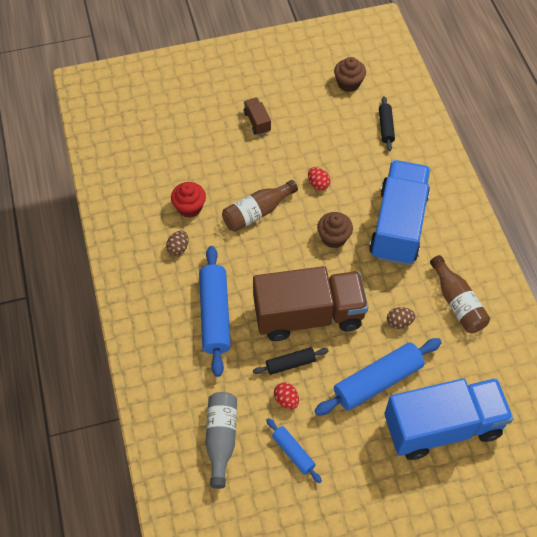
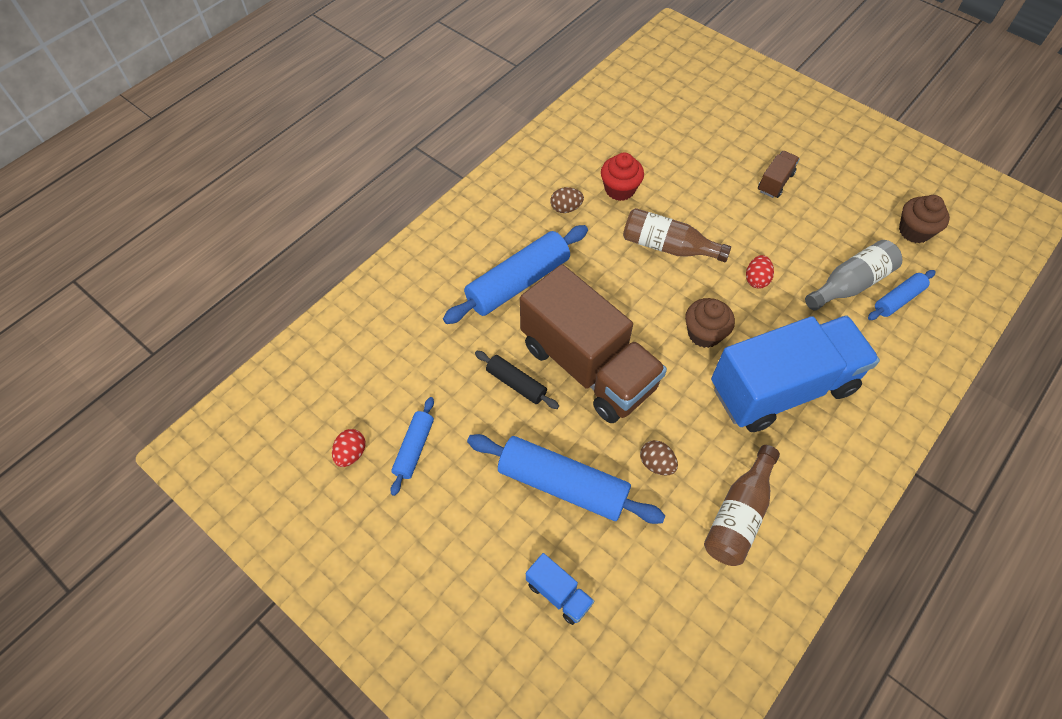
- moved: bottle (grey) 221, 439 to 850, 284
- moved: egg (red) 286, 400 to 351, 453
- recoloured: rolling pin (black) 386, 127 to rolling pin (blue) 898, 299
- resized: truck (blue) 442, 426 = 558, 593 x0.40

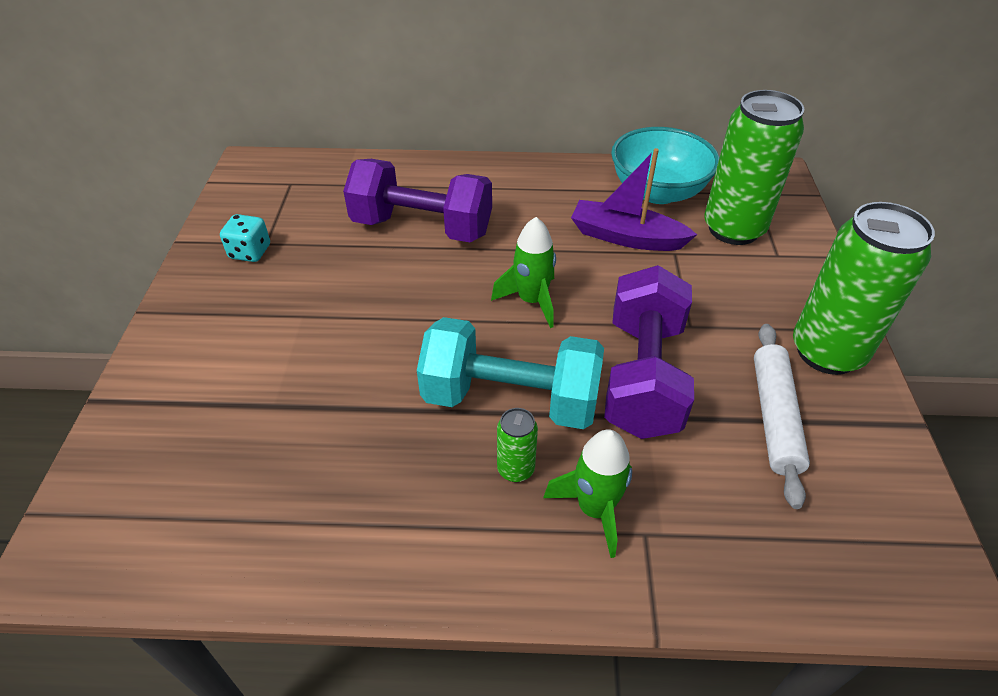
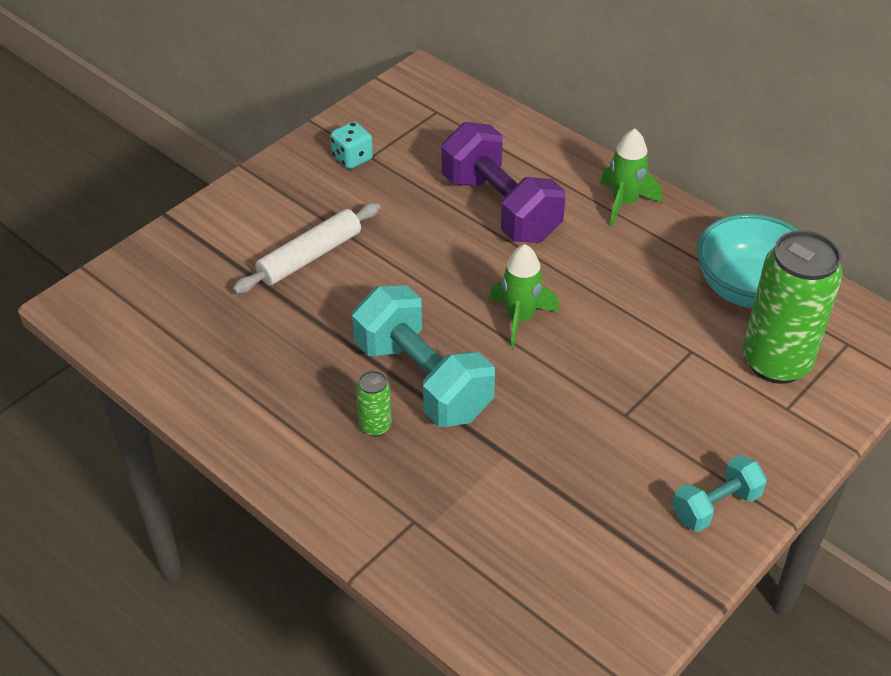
- moved: rocket (green) 594, 509 to 624, 203
- removed: boat (purple) 626, 237
- removed: dumbbell (purple) 642, 376
- moved: rolling pin (white) 774, 417 to 310, 256
- replaced: can (green) 827, 352 to dumbbell (turquoise) 716, 506

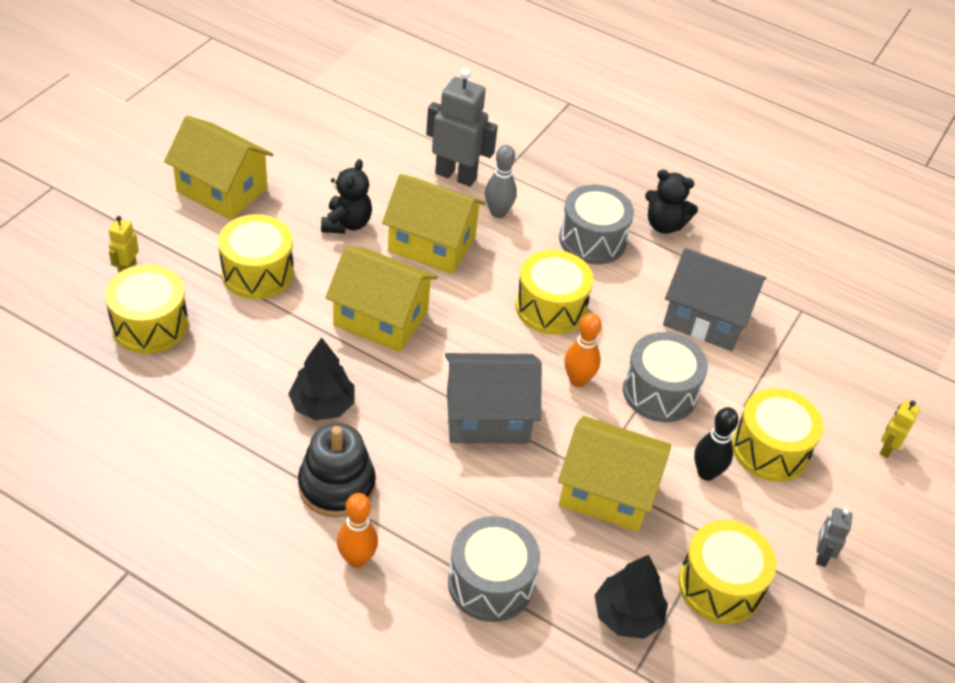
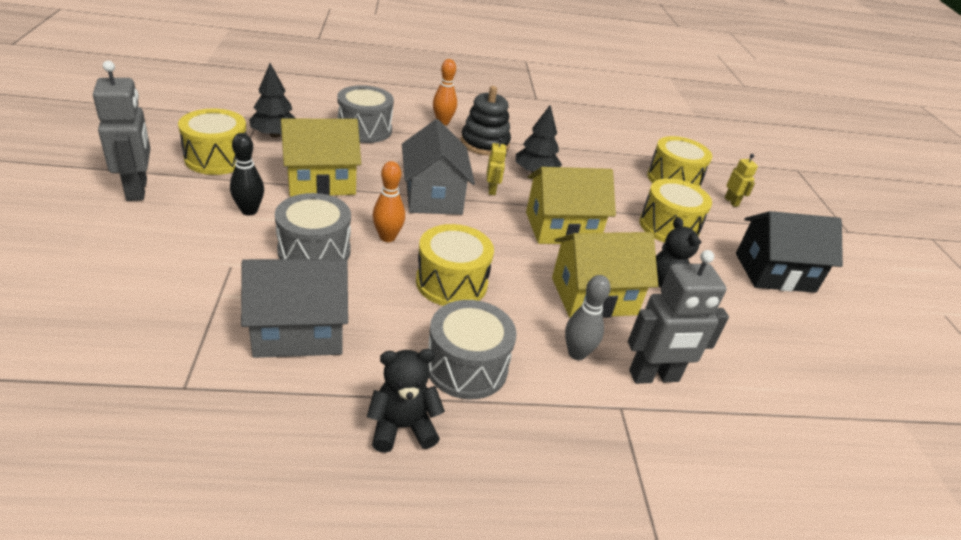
- recoloured: house (yellow) 222, 190 to house (black) 774, 272
- turned: house (grey) 487, 417 = 433, 196 60 degrees counterclockwise
- removed: drum (yellow) 770, 449
- resized: robot (grey) 821, 555 = 137, 190 x2.00
- moved: robot (yellow) 887, 448 to 492, 190

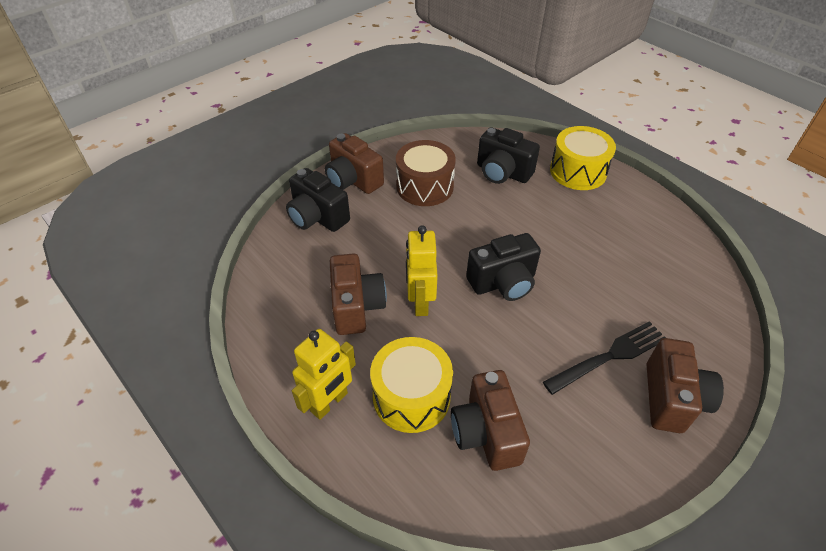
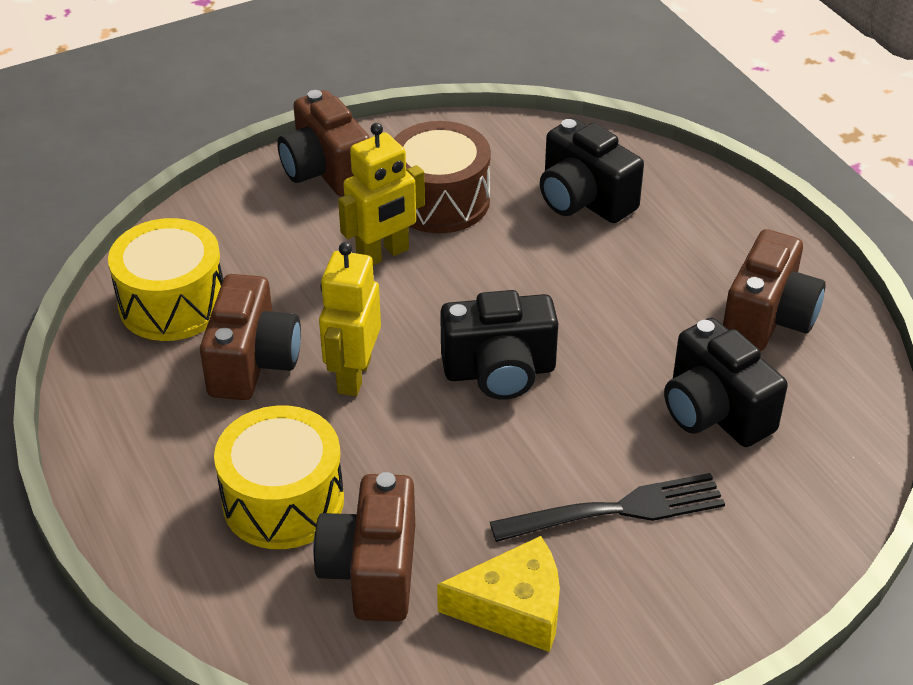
- moved: camera (black) 317, 217 to 714, 412
- moved: robot (yellow) 329, 402 to 383, 254
- moved: drum (yellow) 578, 171 to 172, 303
- moved: camera (brown) 672, 399 to 768, 318
- added: cheese (yellow) 514, 608

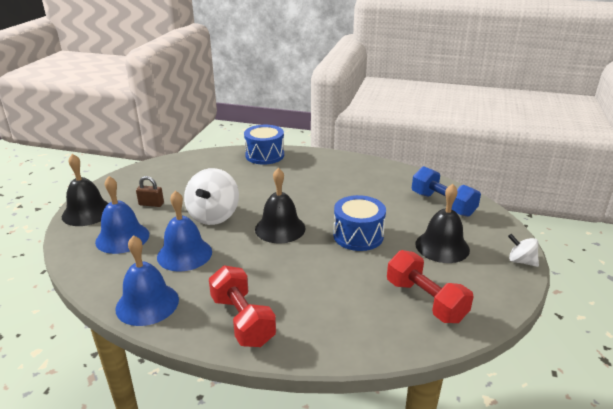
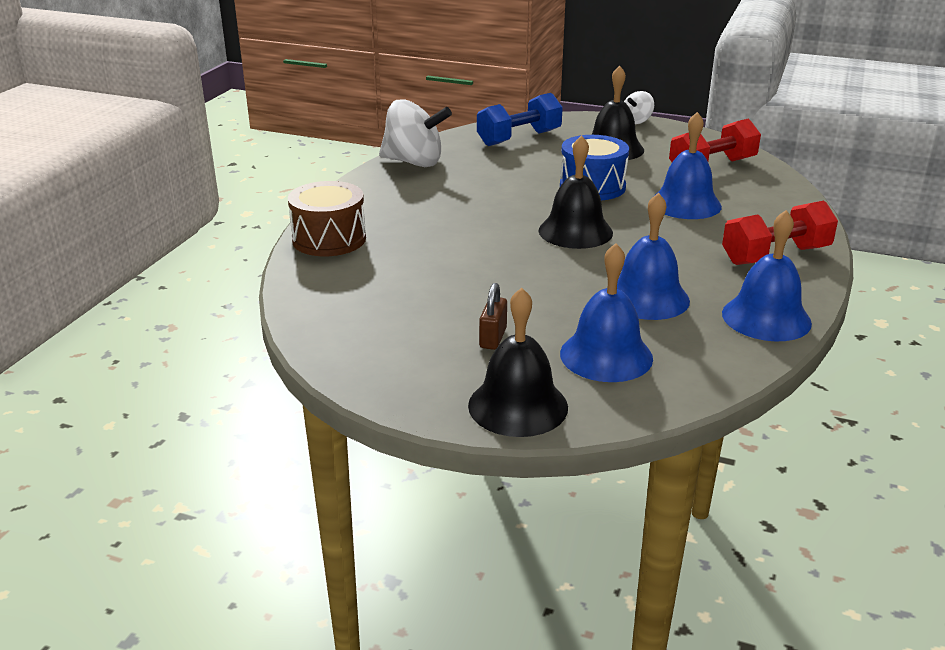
- moved: spinning top (white) 213, 216 to 414, 162
- recoloured: drum (blue) 265, 155 to drum (brown) 329, 239
- added: bell (blue) 685, 204

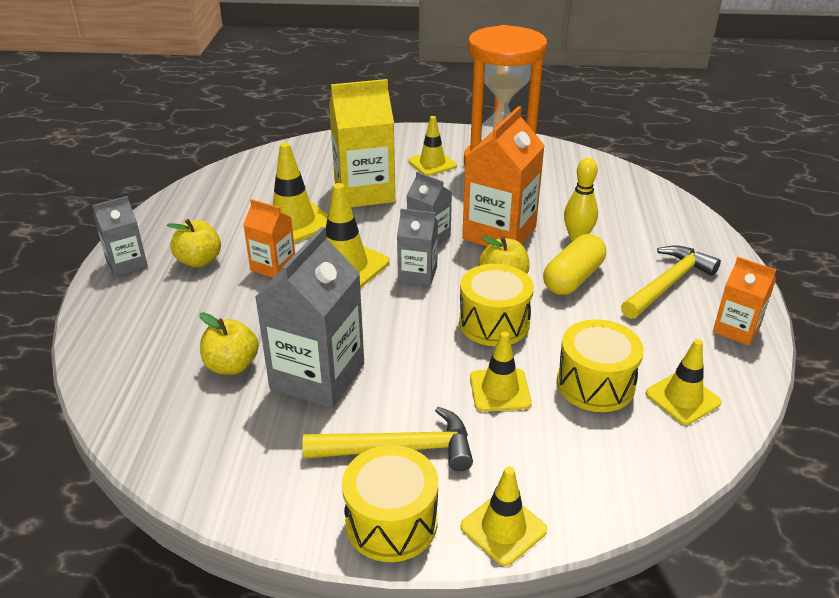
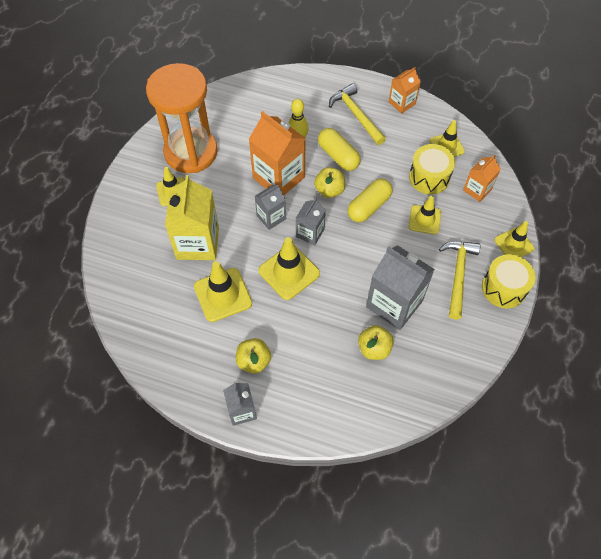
- moved: carton (orange) 273, 266 to 477, 190
- replaced: drum (yellow) 494, 323 to capsule (yellow) 369, 206

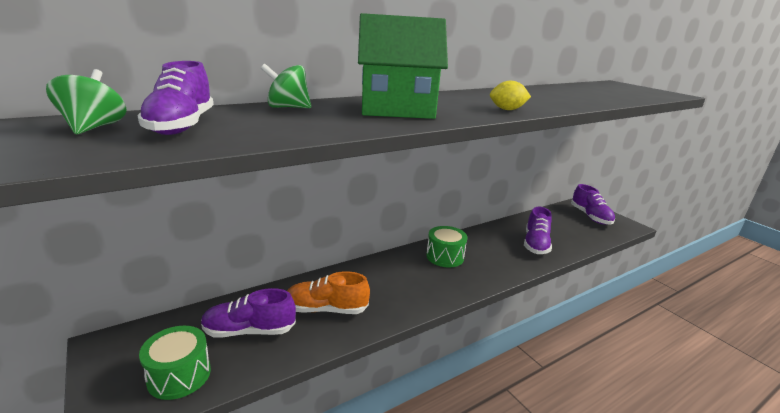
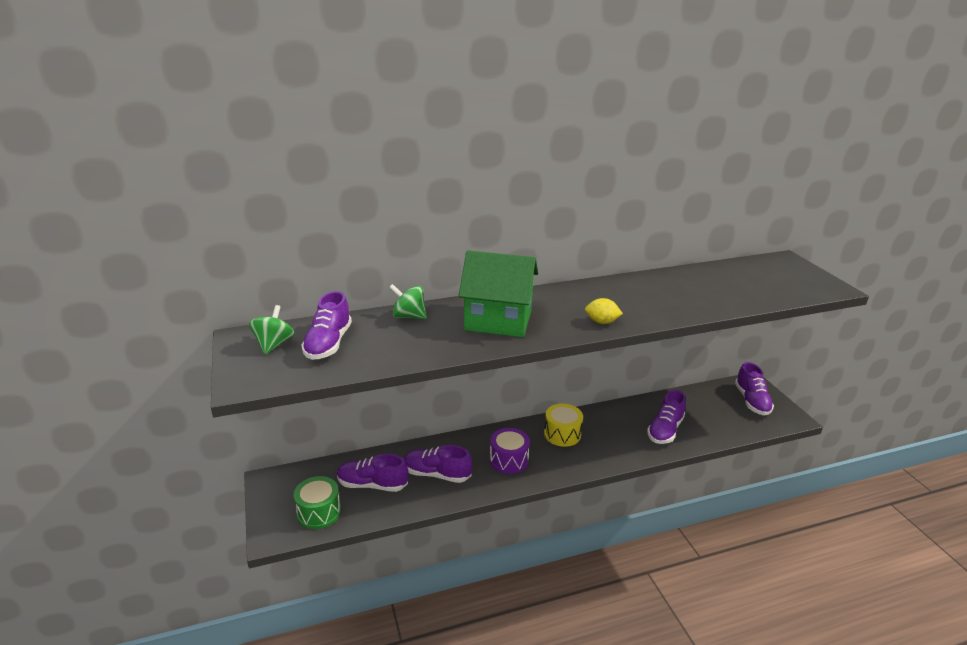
- recoloured: shoe (orange) 326, 309 to shoe (purple) 436, 474
- recoloured: drum (green) 445, 256 to drum (yellow) 562, 434
- added: drum (purple) 509, 460

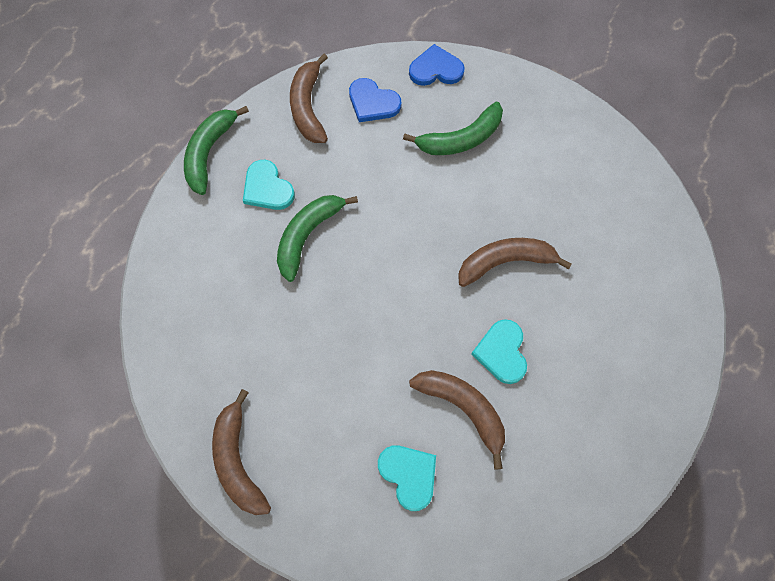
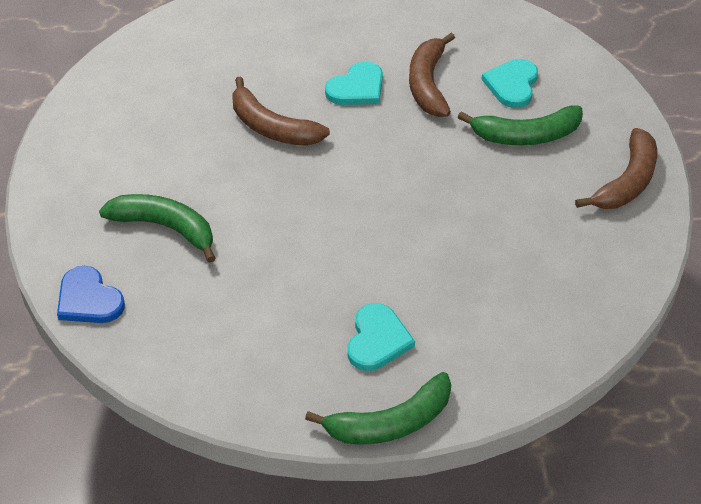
- moved: banana (green) 307, 236 to 526, 136
- removed: banana (brown) 308, 106
- removed: heart (blue) 373, 102

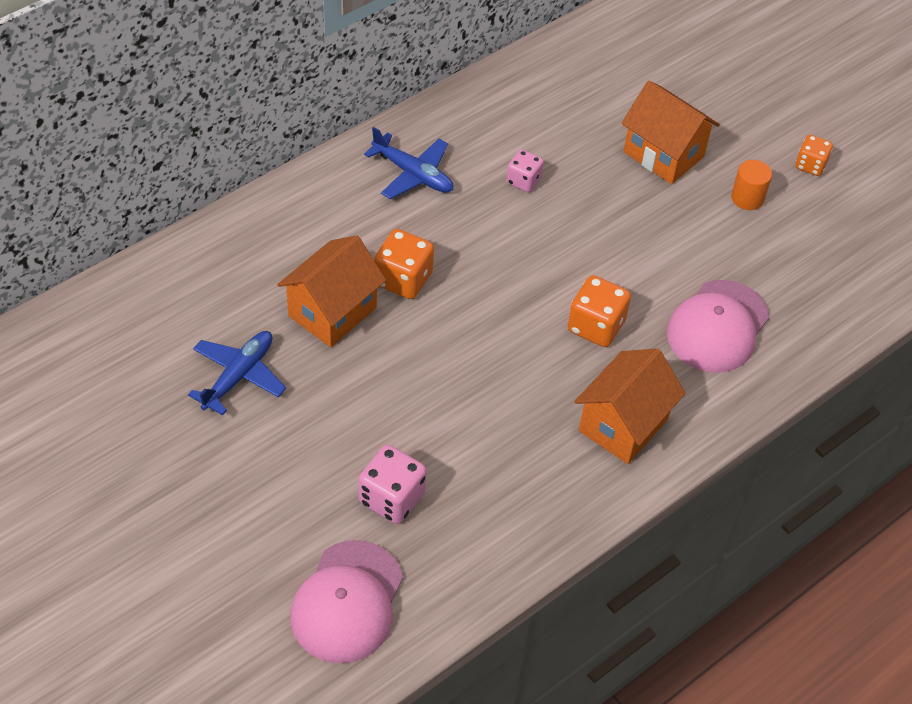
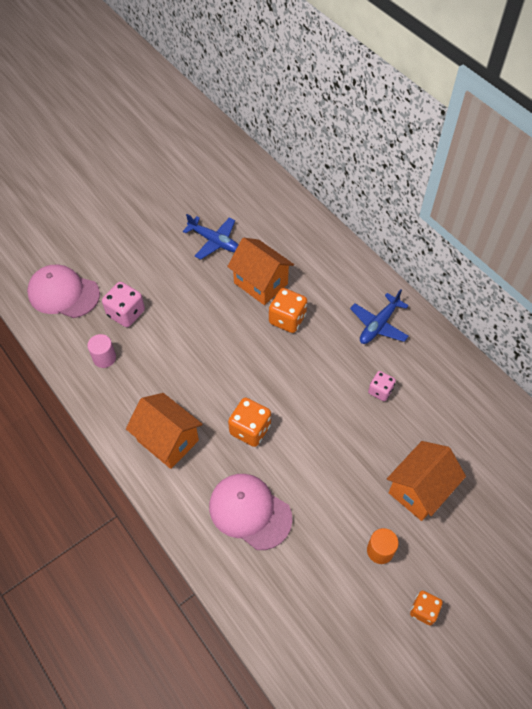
- added: cylinder (pink) 104, 358

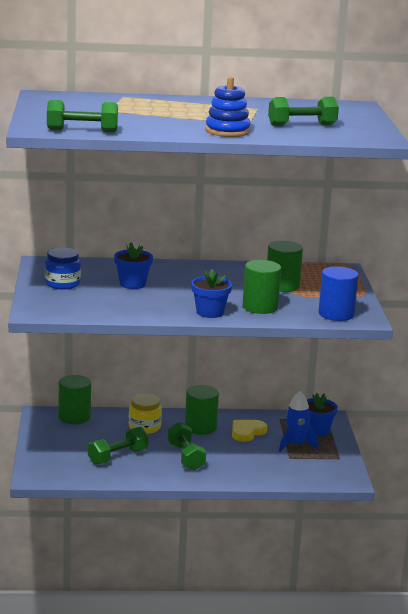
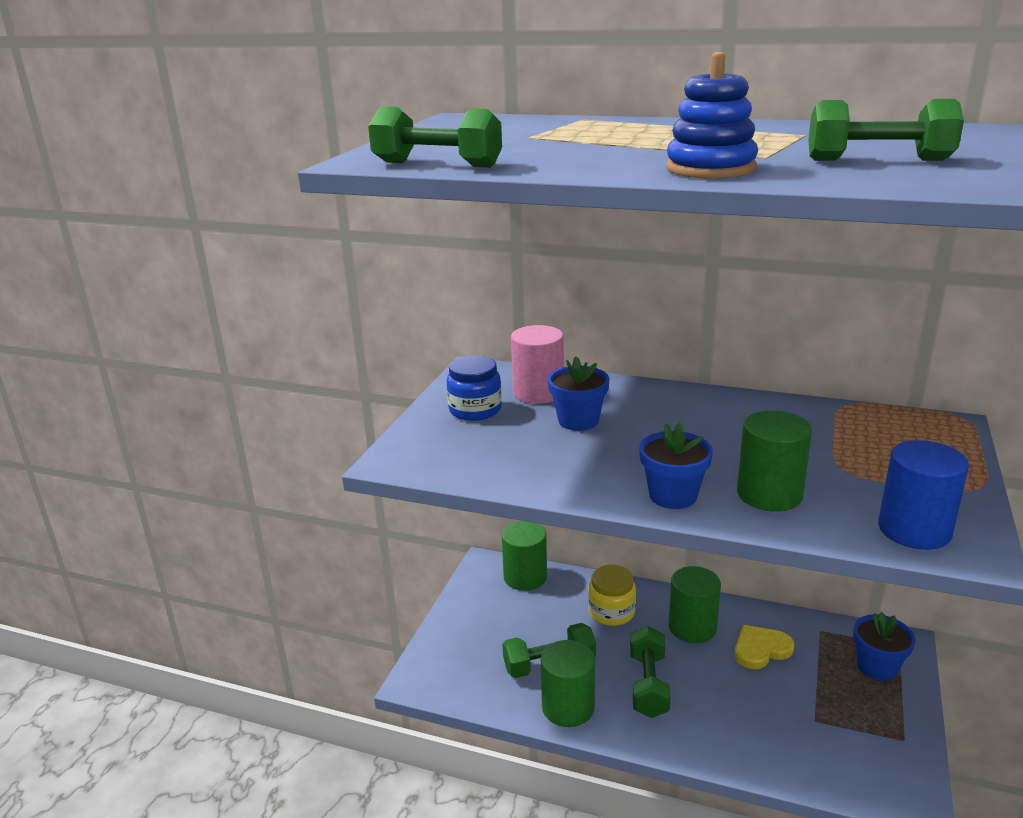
- moved: cylinder (green) 282, 286 to 568, 707
- removed: rocket (blue) 295, 444
- added: cylinder (pink) 538, 392

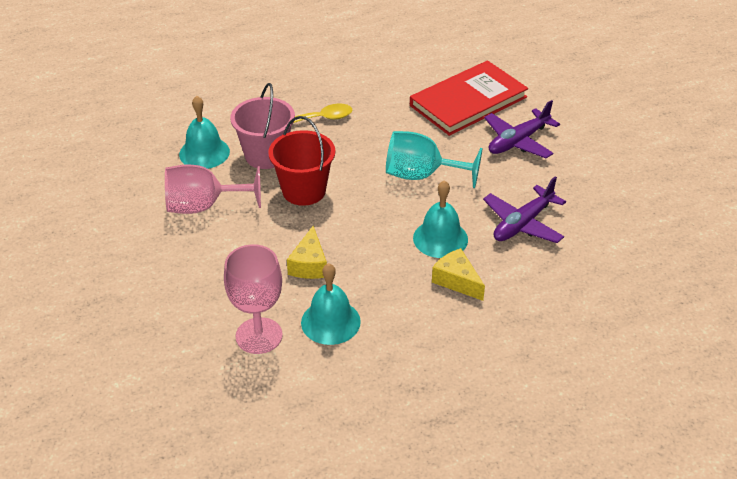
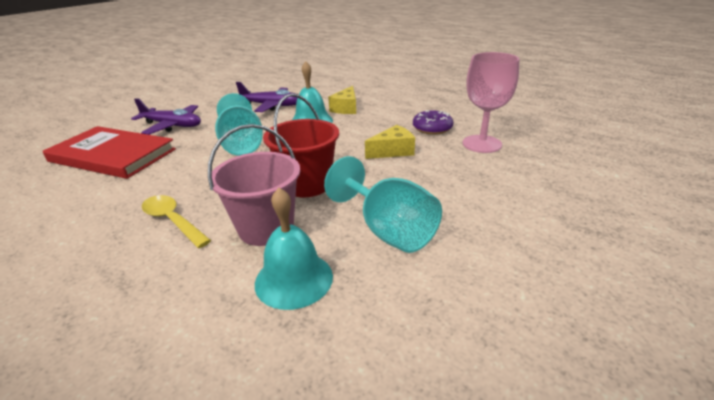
- recoloured: goblet (pink) 204, 206 to goblet (turquoise) 388, 230
- replaced: bell (turquoise) 330, 322 to donut (purple) 432, 128

